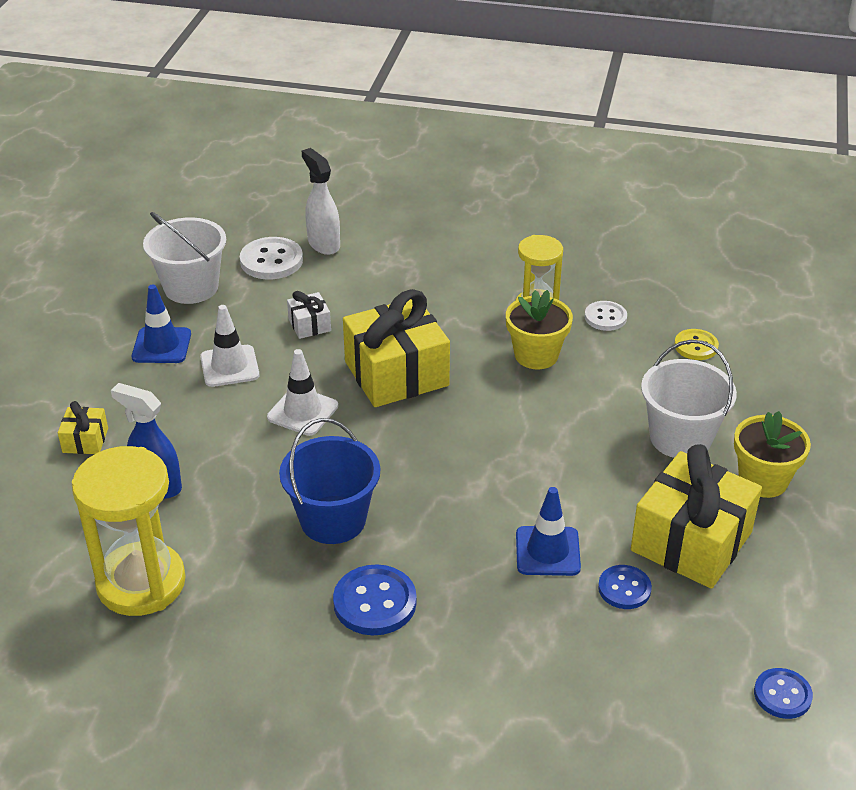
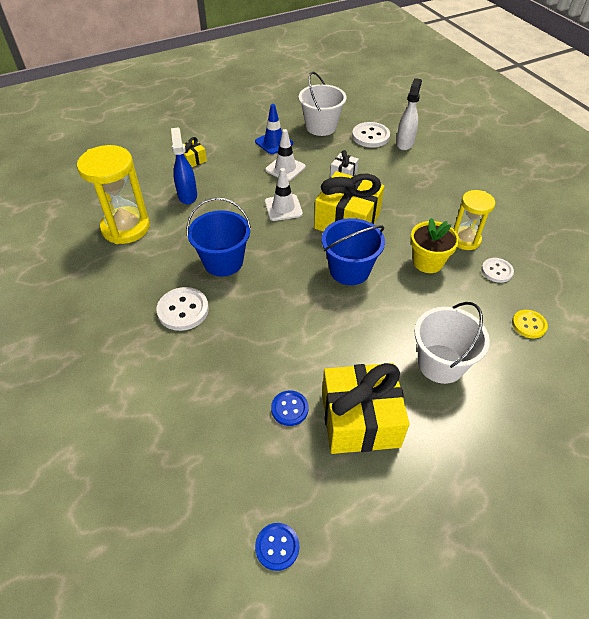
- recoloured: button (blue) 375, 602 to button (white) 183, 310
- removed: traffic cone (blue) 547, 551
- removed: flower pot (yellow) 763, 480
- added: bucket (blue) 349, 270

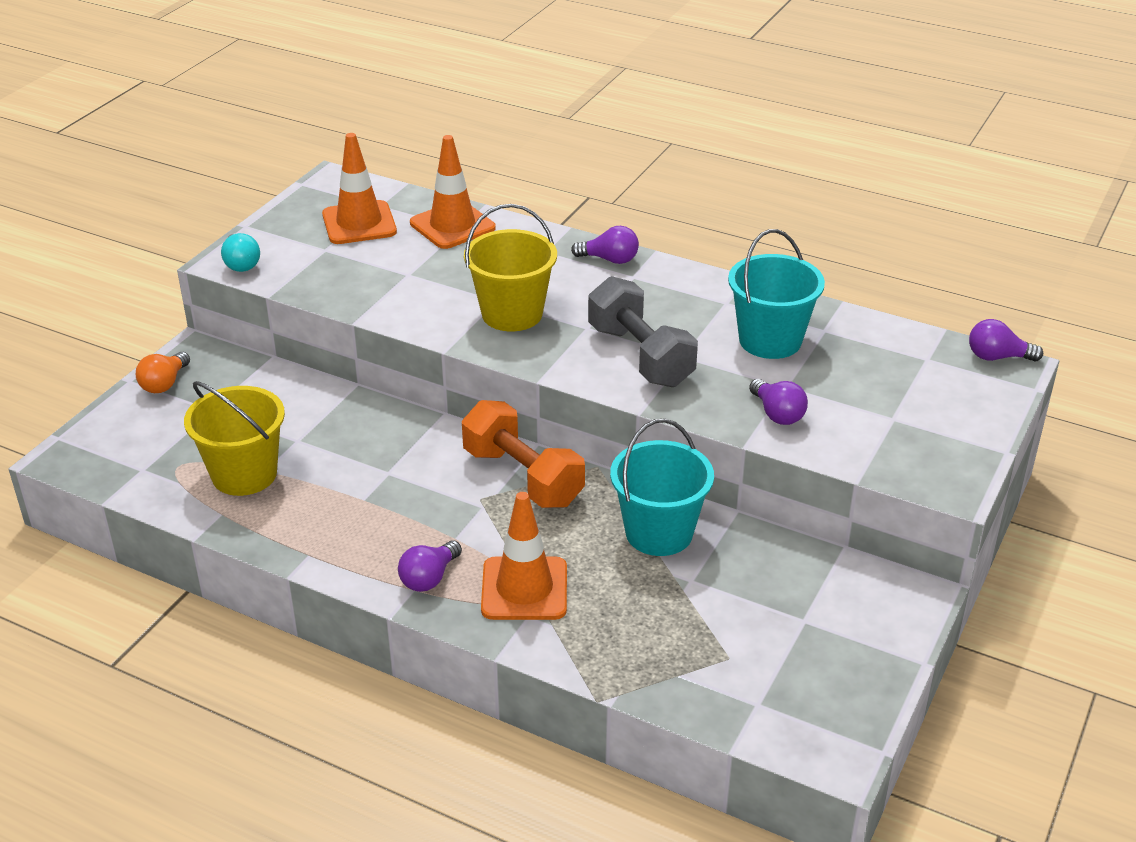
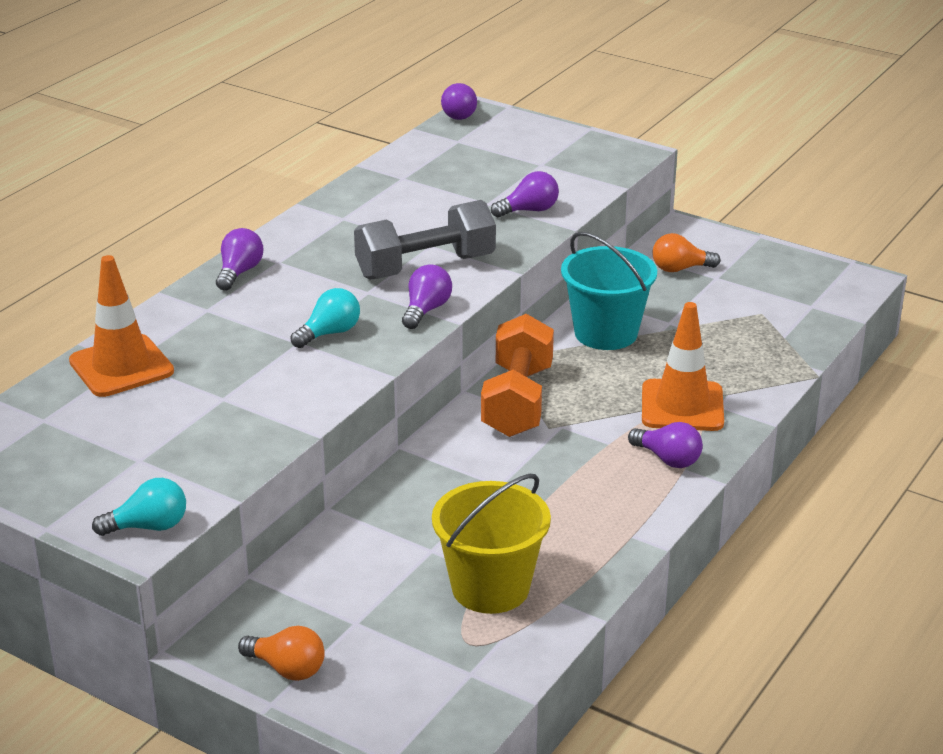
- removed: traffic cone (orange) 359, 223
- turned: dumbbell (orange) 523, 477 = 517, 401 45 degrees counterclockwise
- replaced: bucket (yellow) 512, 314 to light bulb (turquoise) 329, 333
- removed: bucket (turquoise) 770, 340
- added: light bulb (purple) 426, 310
- added: light bulb (orange) 680, 269

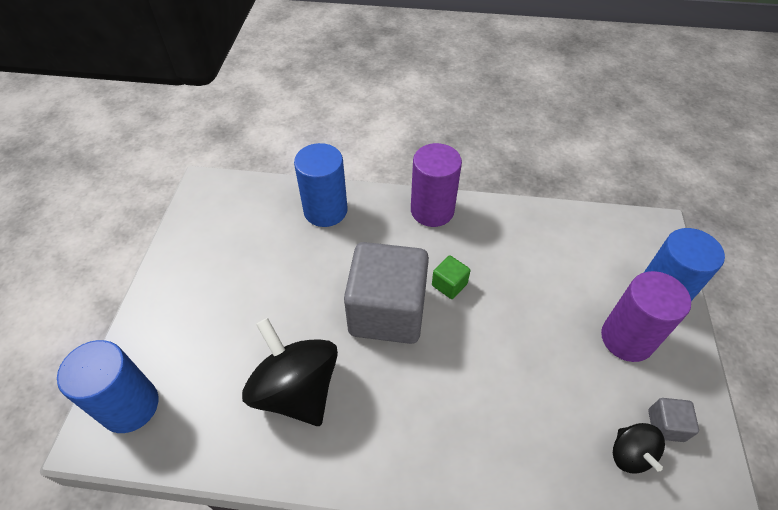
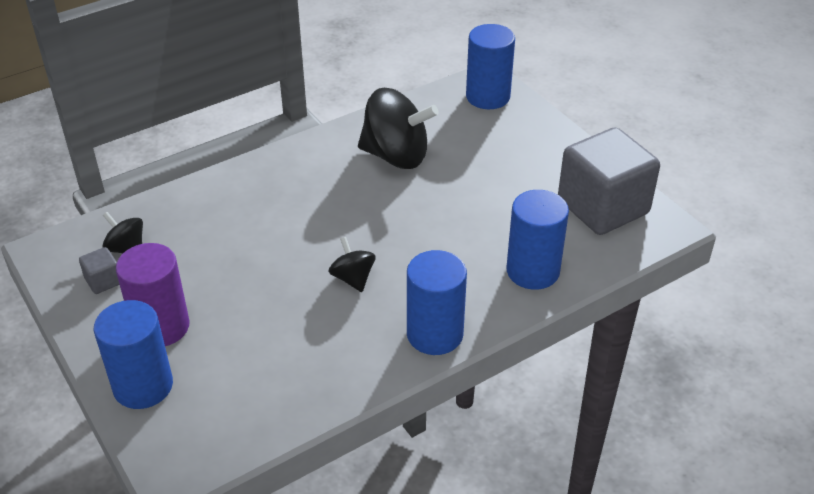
- moved: cube (grey) 387, 311 to 603, 207
- recoloured: cylinder (purple) 432, 210 to cylinder (blue) 434, 334
- replaced: cube (green) 449, 284 to spinning top (black) 353, 278

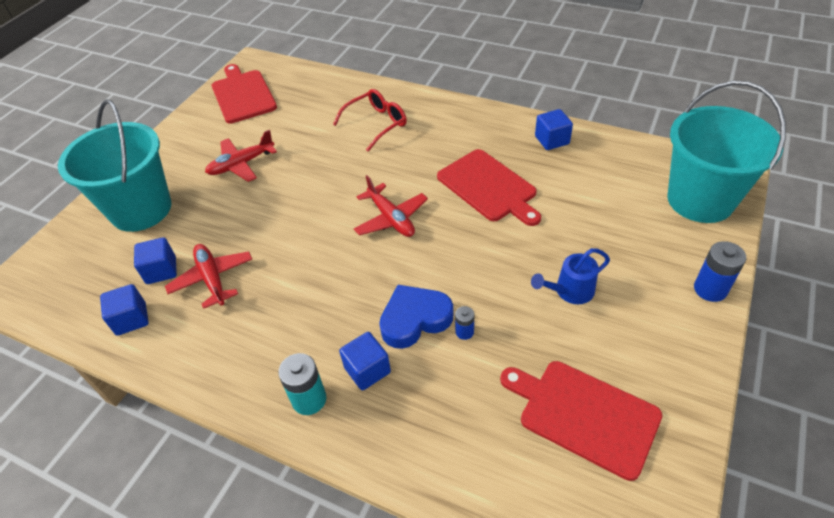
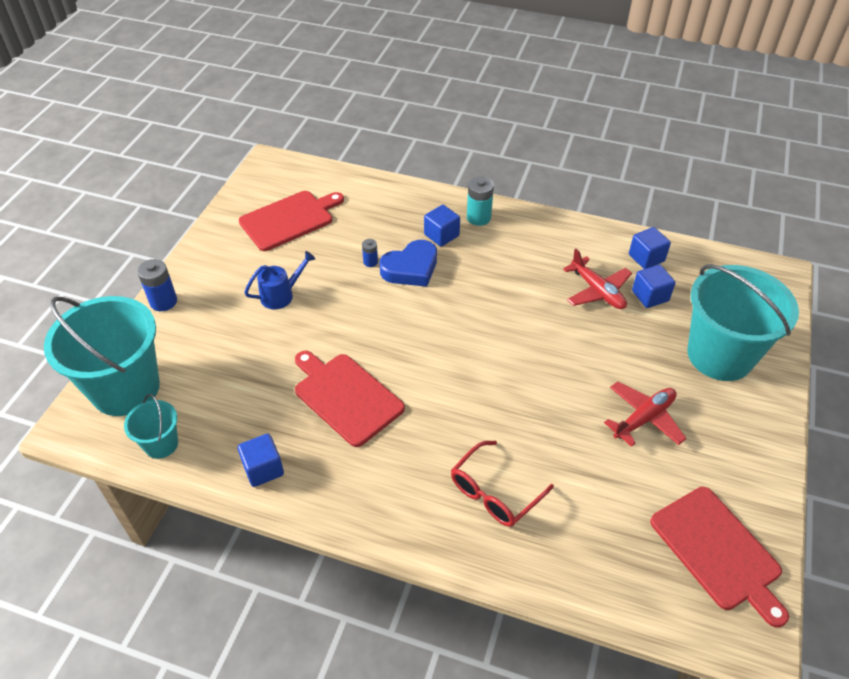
- removed: plane (red) 391, 218
- turned: cutting board (red) 584, 415 = 289, 219 60 degrees counterclockwise
- added: bucket (turquoise) 161, 444

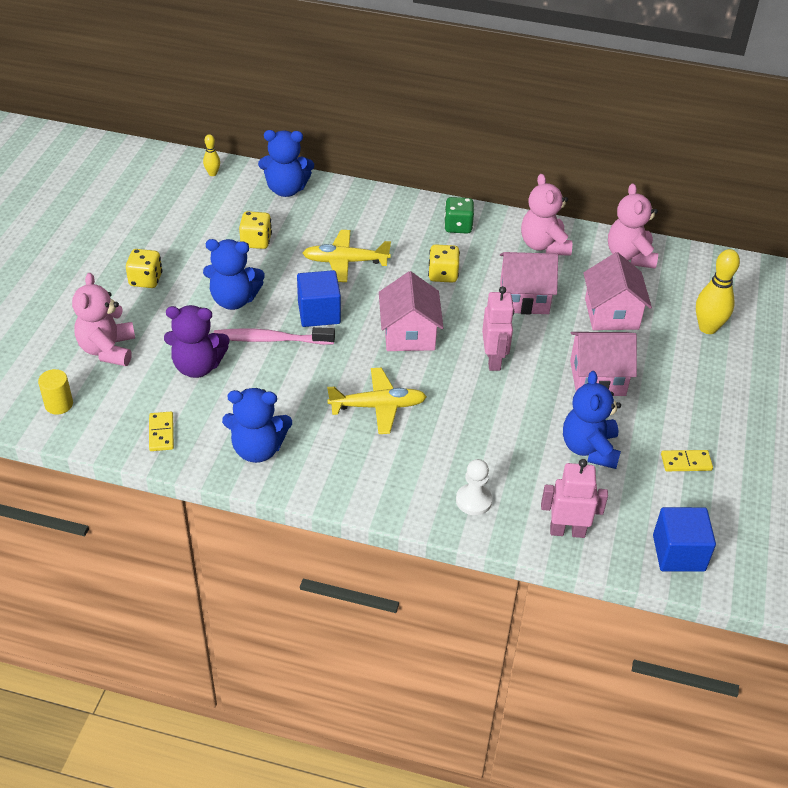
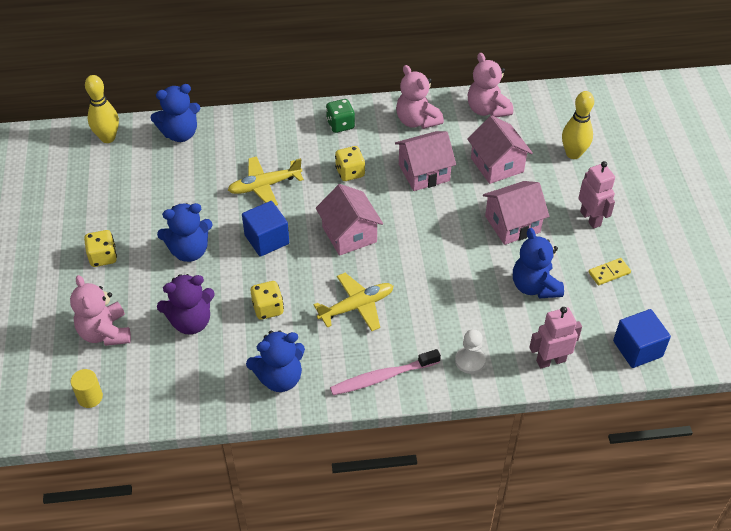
- removed: domino (yellow) 161, 433
- resized: bowling pin (yellow) 212, 173 = 108, 138 x1.92
- moved: toothbrush (pink) 271, 339 to 382, 377
- moved: dice (yellow) 256, 241 to 268, 308
- moved: robot (pink) 494, 360 to 590, 218

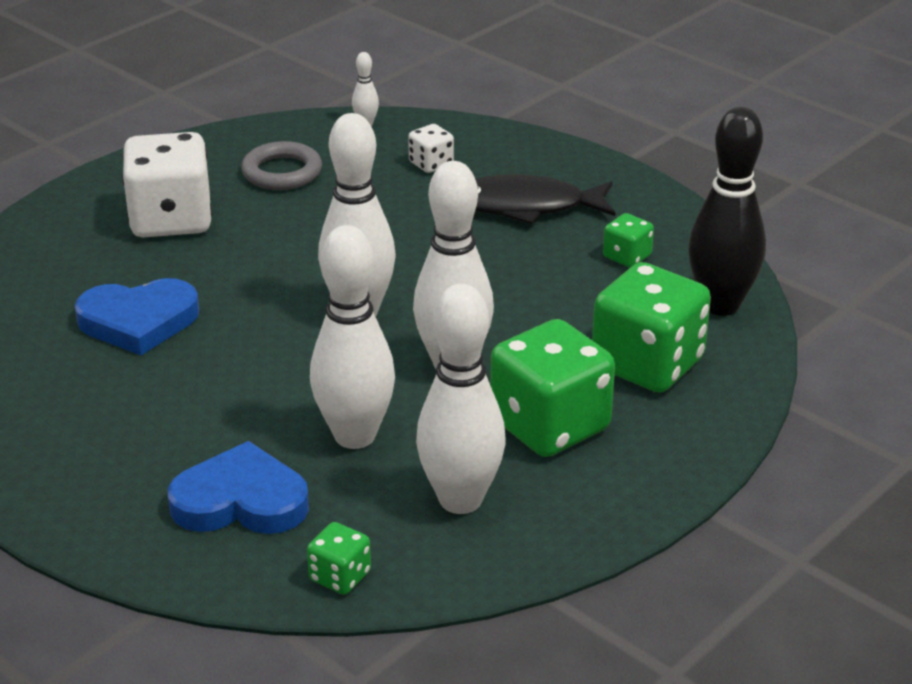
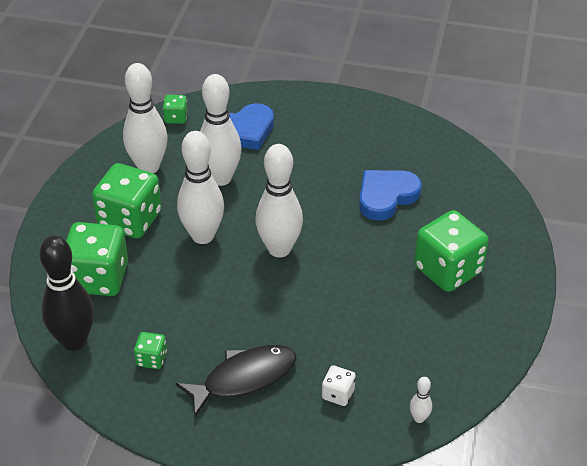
- recoloured: dice (white) 171, 220 to dice (green) 448, 270
- removed: ring (grey) 282, 172

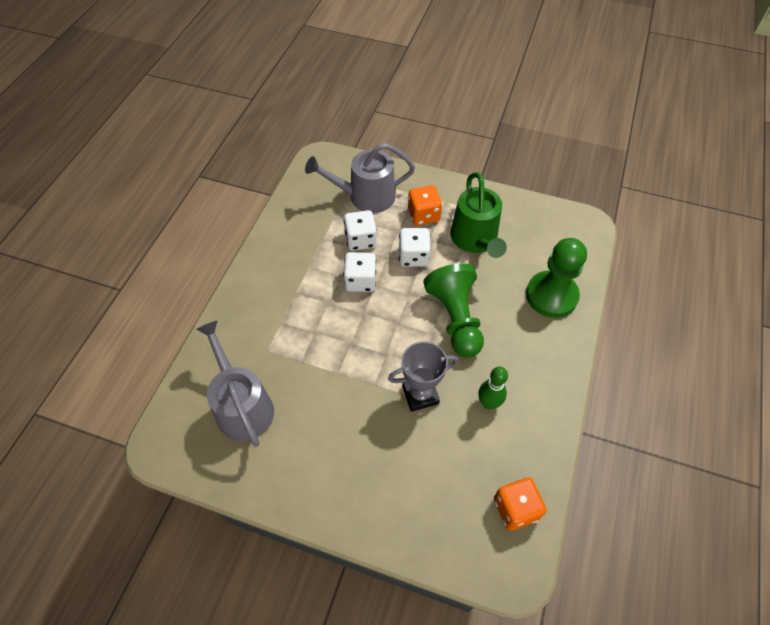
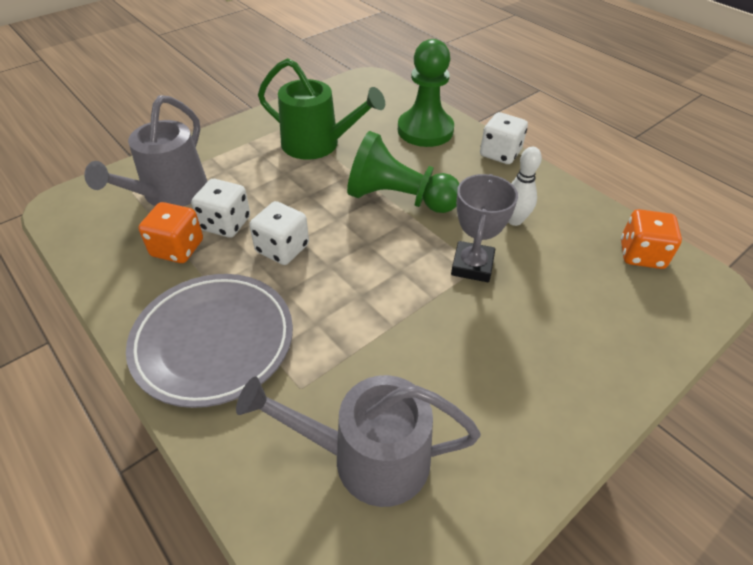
- moved: dice (white) 414, 256 to 500, 153
- moved: dice (orange) 423, 215 to 177, 248
- recoloured: bowling pin (green) 488, 403 to bowling pin (white) 514, 220
- added: plate (grey) 213, 342

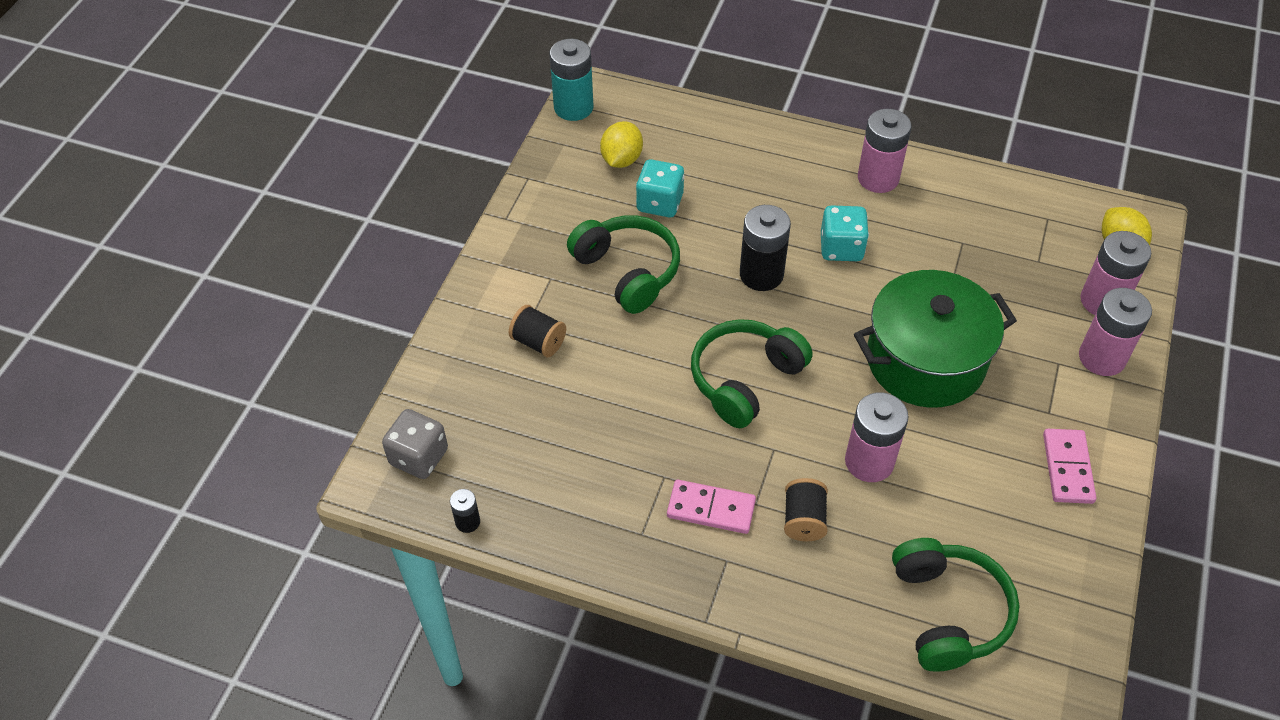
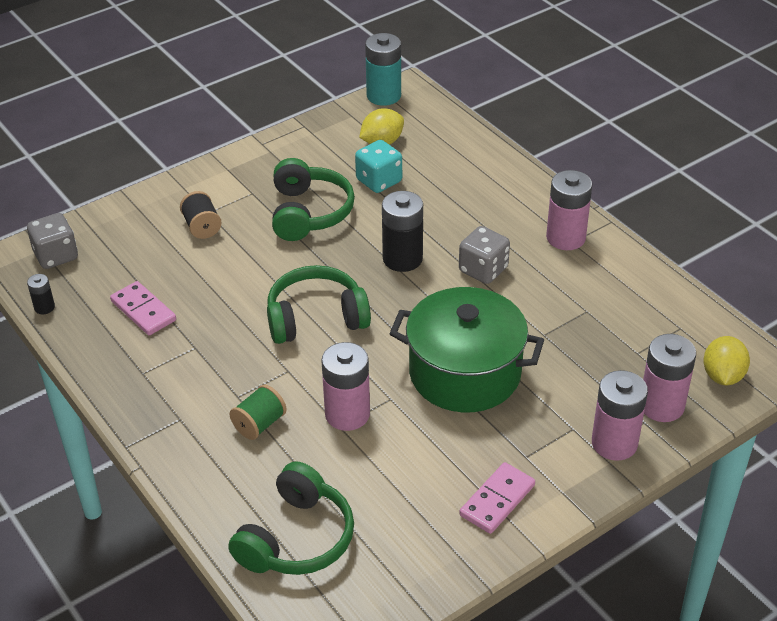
- moved: domino (pink) 711, 508 to 143, 311
- recoloured: spool (black) 803, 520 to spool (green) 259, 424
- recoloured: dice (turquoise) 841, 248 to dice (grey) 483, 270

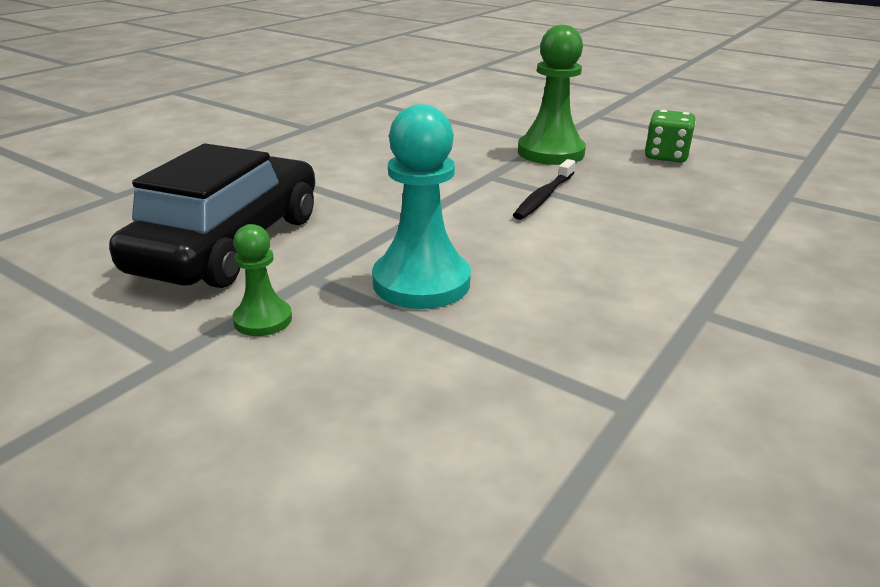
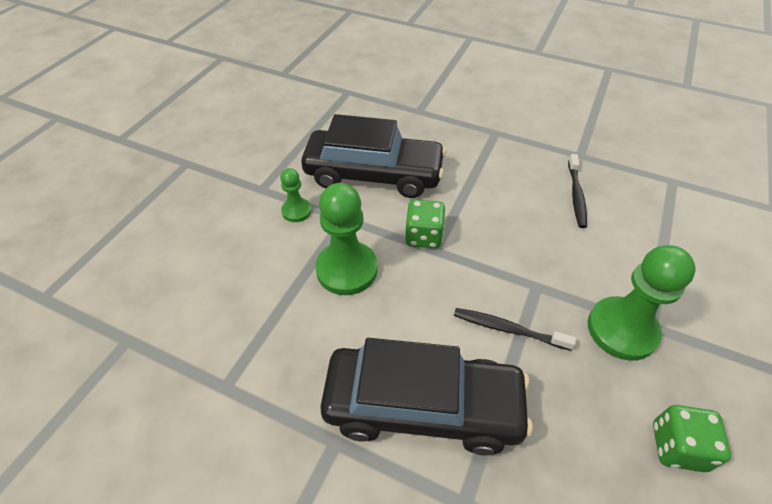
- recoloured: pawn (turquoise) 421, 282 to pawn (green) 347, 269
- added: car (black) 422, 406
- added: dice (green) 423, 236
- added: toothbrush (black) 576, 195

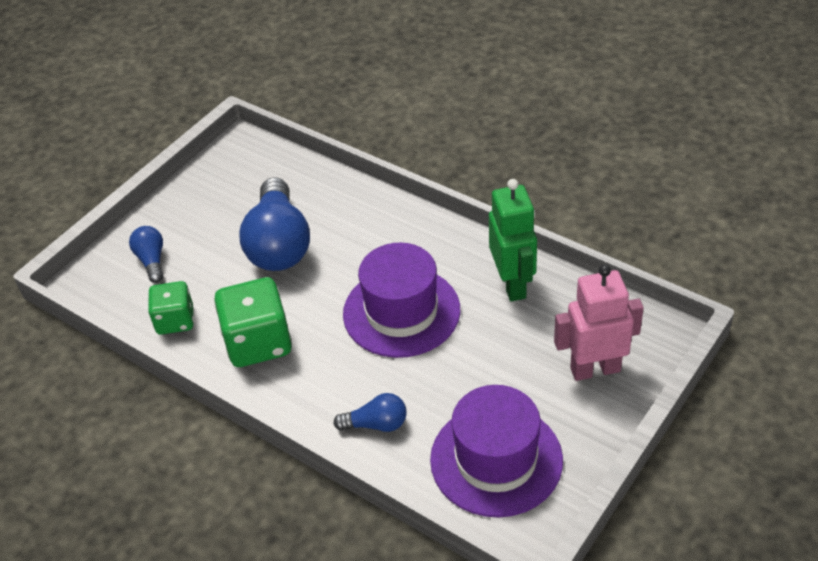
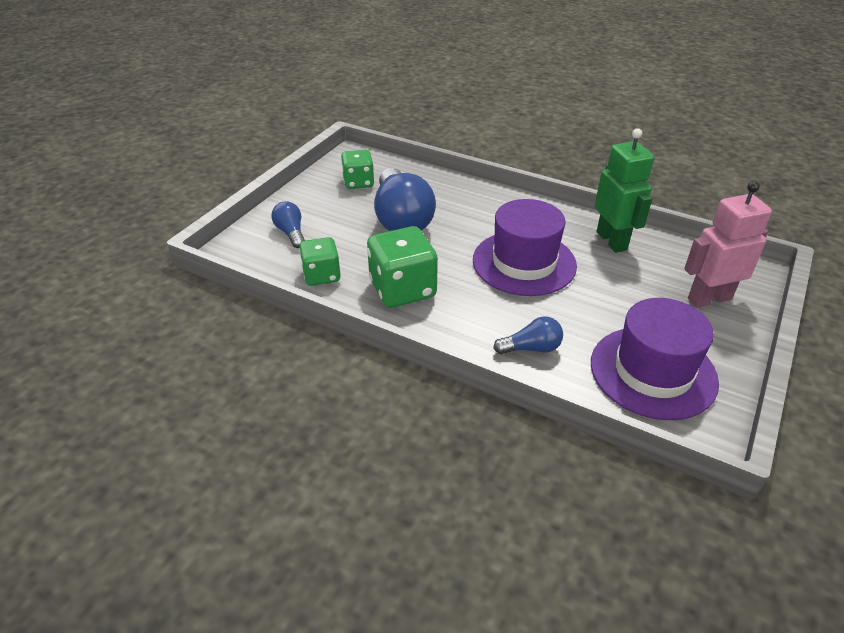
- added: dice (green) 358, 182

